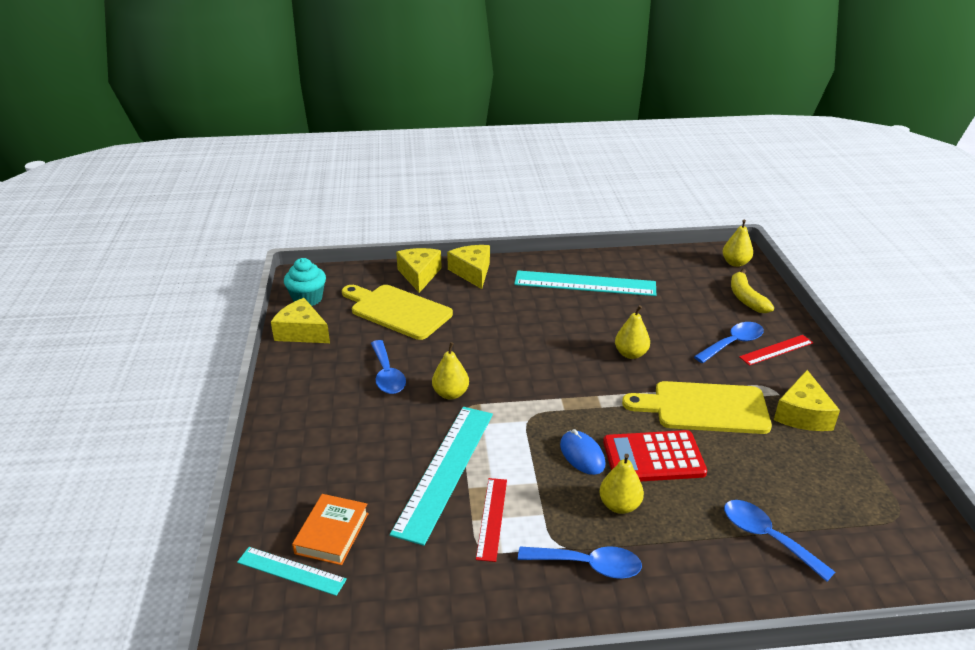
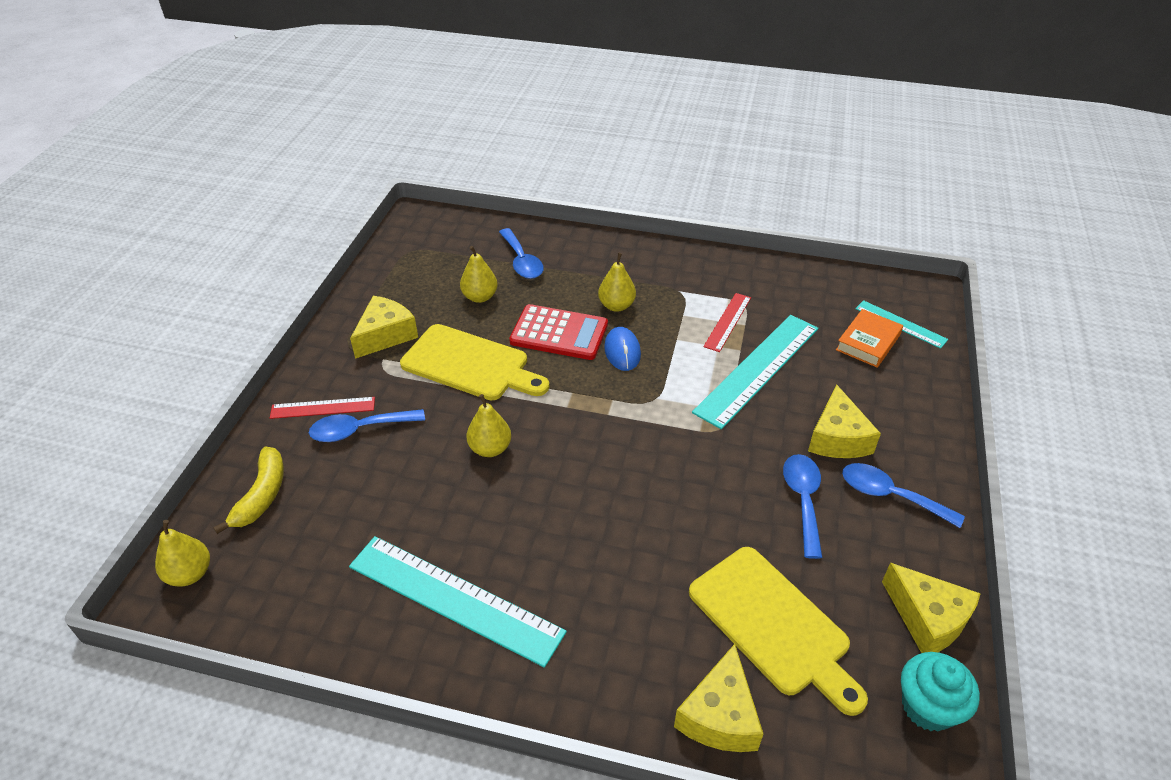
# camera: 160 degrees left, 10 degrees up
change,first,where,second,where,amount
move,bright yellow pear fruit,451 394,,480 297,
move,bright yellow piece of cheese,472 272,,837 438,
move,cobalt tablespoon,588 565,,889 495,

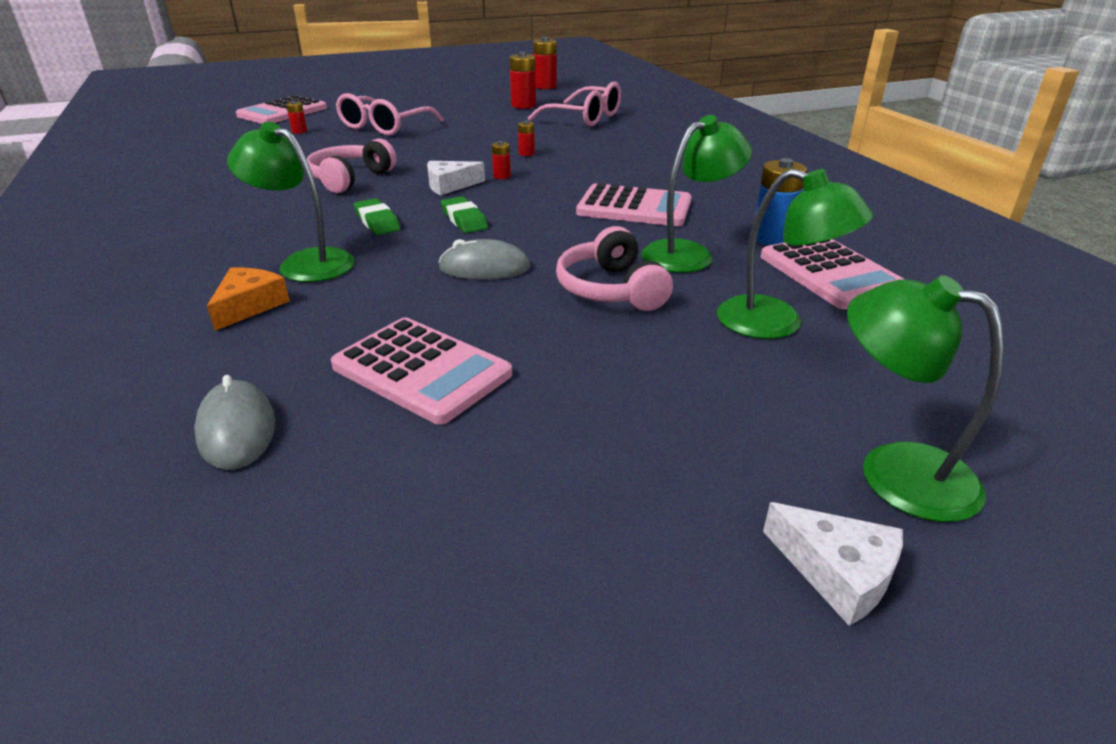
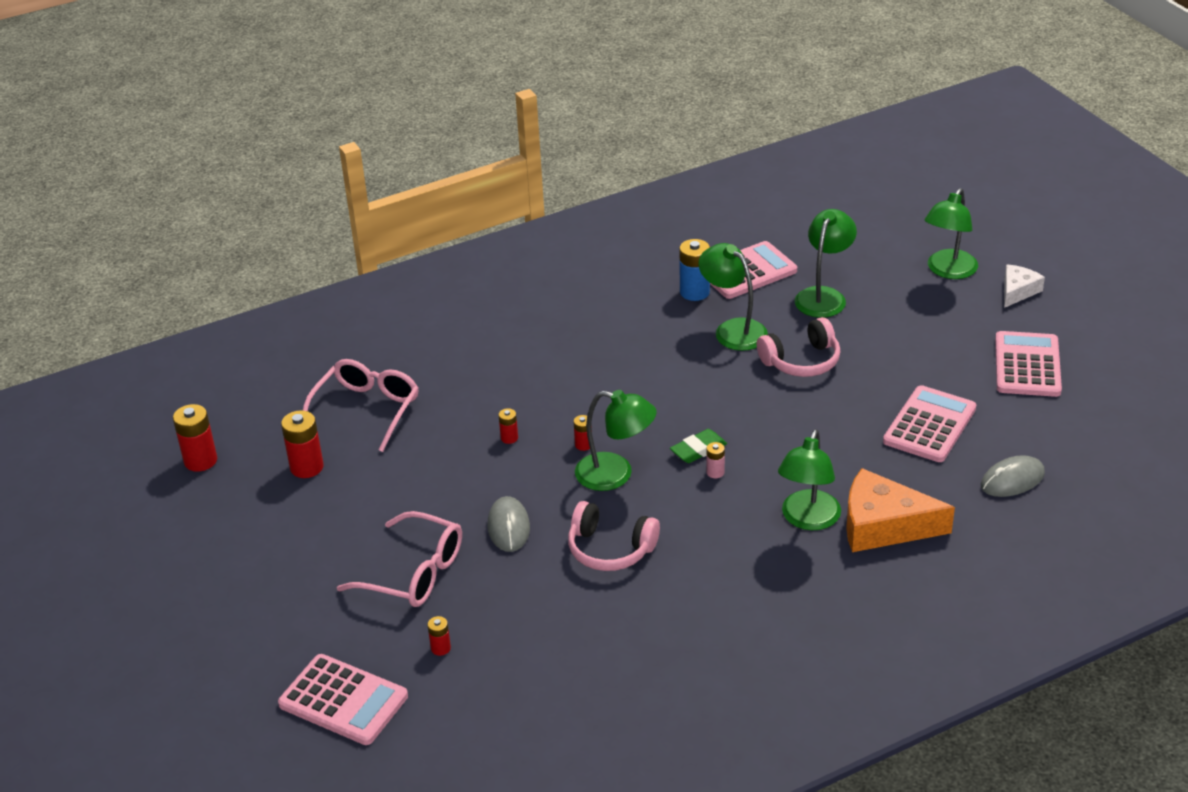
# camera: 95 degrees left, 5 degrees up
change,first,where,second,where,amount
resize,orange piece of cheese,249 306,,883 525,x1.77
delete,emerald pencil eraser,377 222,,,
replace,snow-white piece of cheese,450 185,emerald lamp,615 474,
move,ash-grey mouse,484 268,,508 527,
move,rose-pink pocket calculator,634 207,,1027 365,
insert,,,rose-pink battery,715 472,

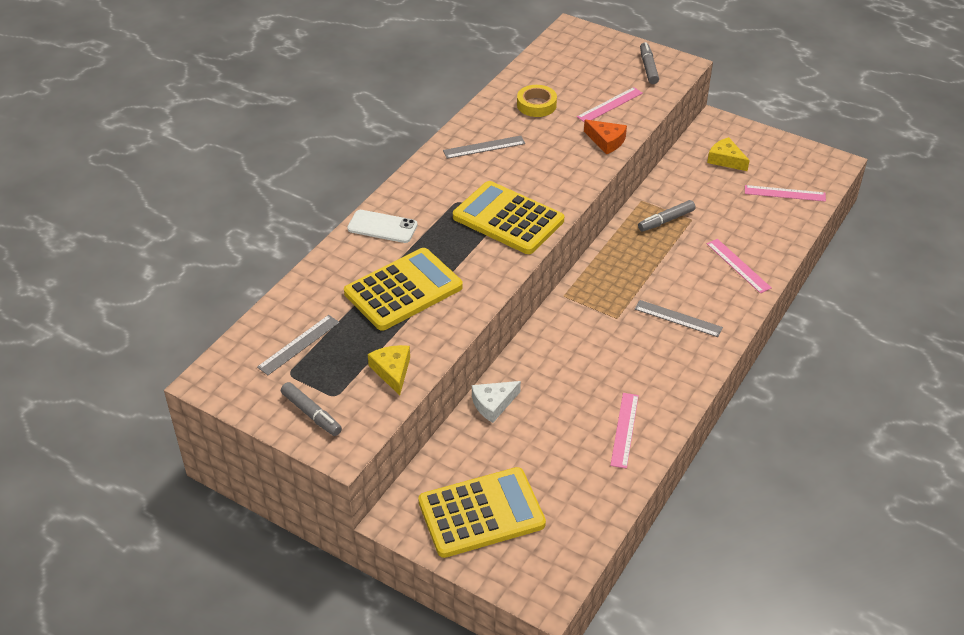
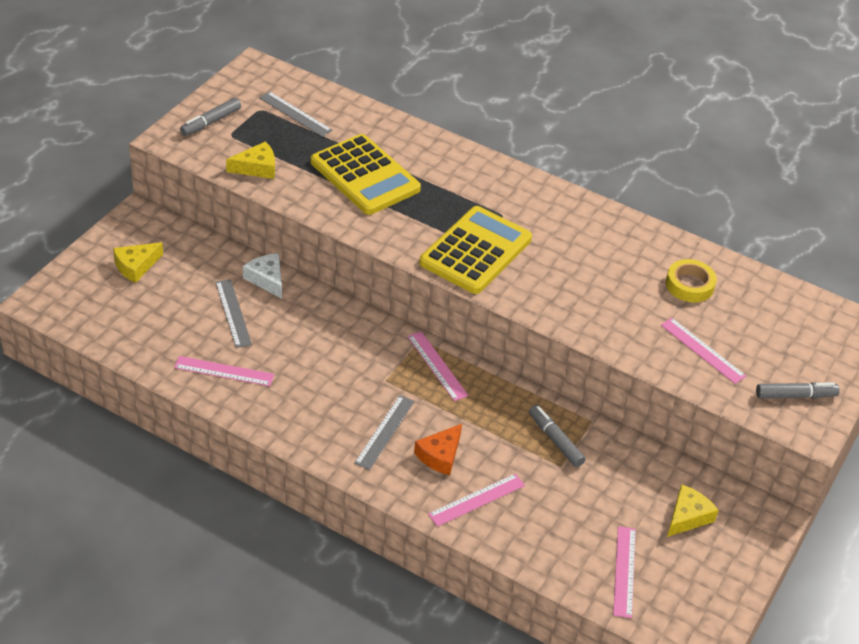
# camera: 85 degrees right, 0 degrees up
change,first,where,second,where,amount
delete,snow-white phone,382 227,,,
replace,bright yellow pocket calculator,481 513,bright yellow piece of cheese,136 266,
move,ash-grey ruler,484 147,,233 313,
move,orange piece of cheese,606 141,,440 455,
insert,,,rose-pink ruler,437 365,

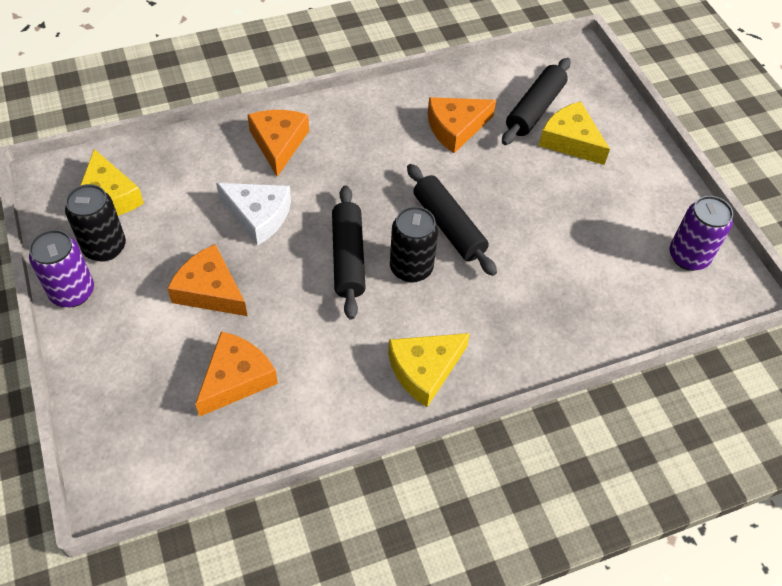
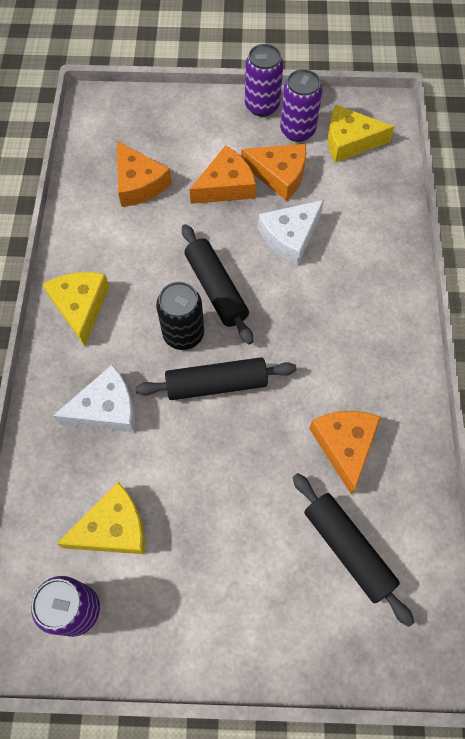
# camera: 115 degrees right, 10 degrees up
change,first,where,second,where,amount
recolor,black can,104 247,violet can,297 130,
move,orange piece of cheese,278 143,,279 175,
rotate,black pastry roller,348 258,,216 289,45 degrees clockwise
move,bright yellow piece of cheese,570 140,,113 528,
insert,,,snow-white piece of cheese,106 408,

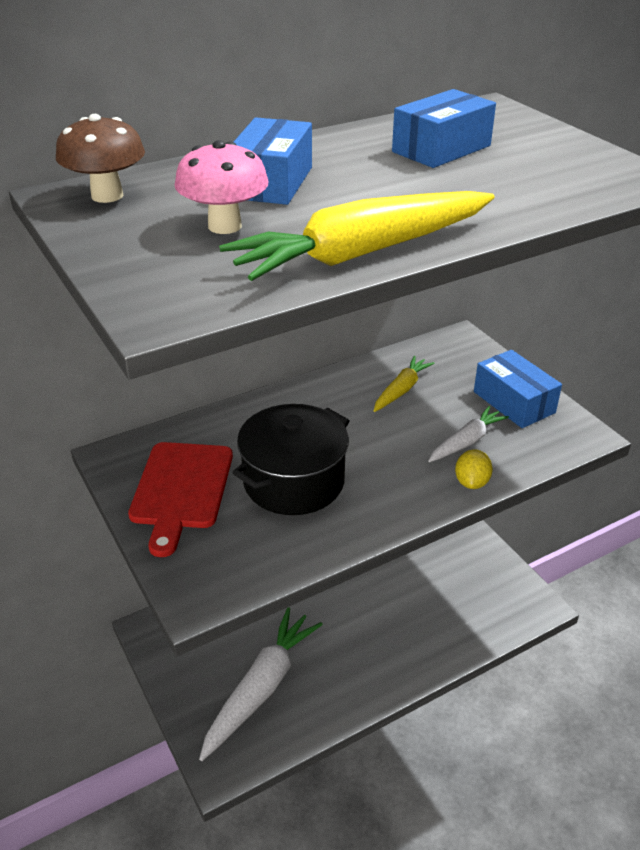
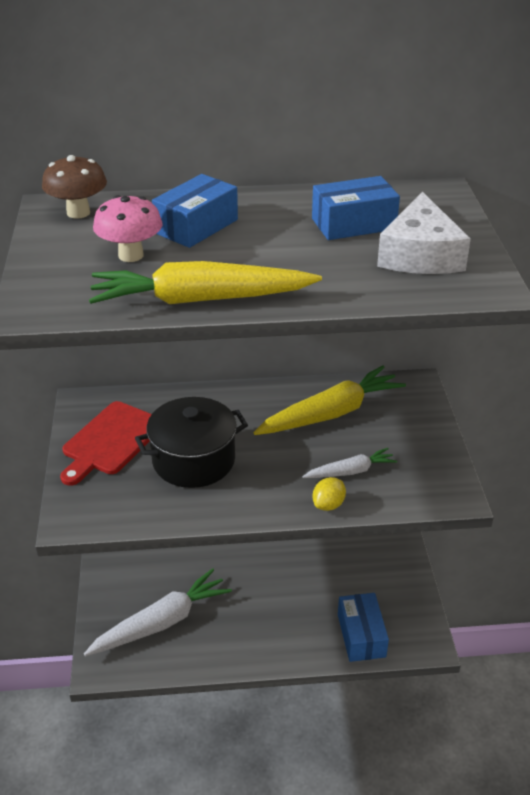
# camera: 25 degrees right, 0 degrees up
change,first,where,second,where,amount
resize,bright yellow root vegetable,401 390,,331 413,x1.87
move,cobalt box,513 402,,361 635,
insert,,,snow-white piece of cheese,420 254,

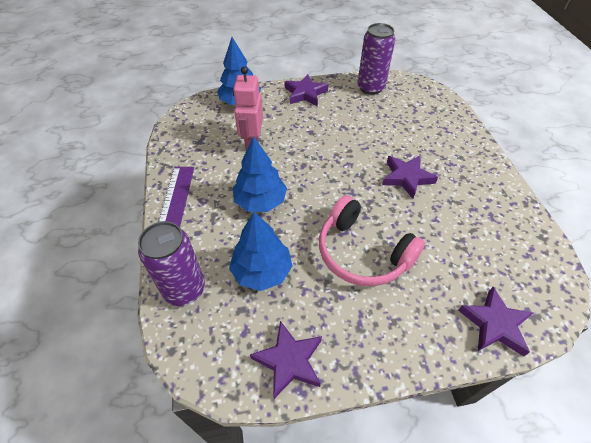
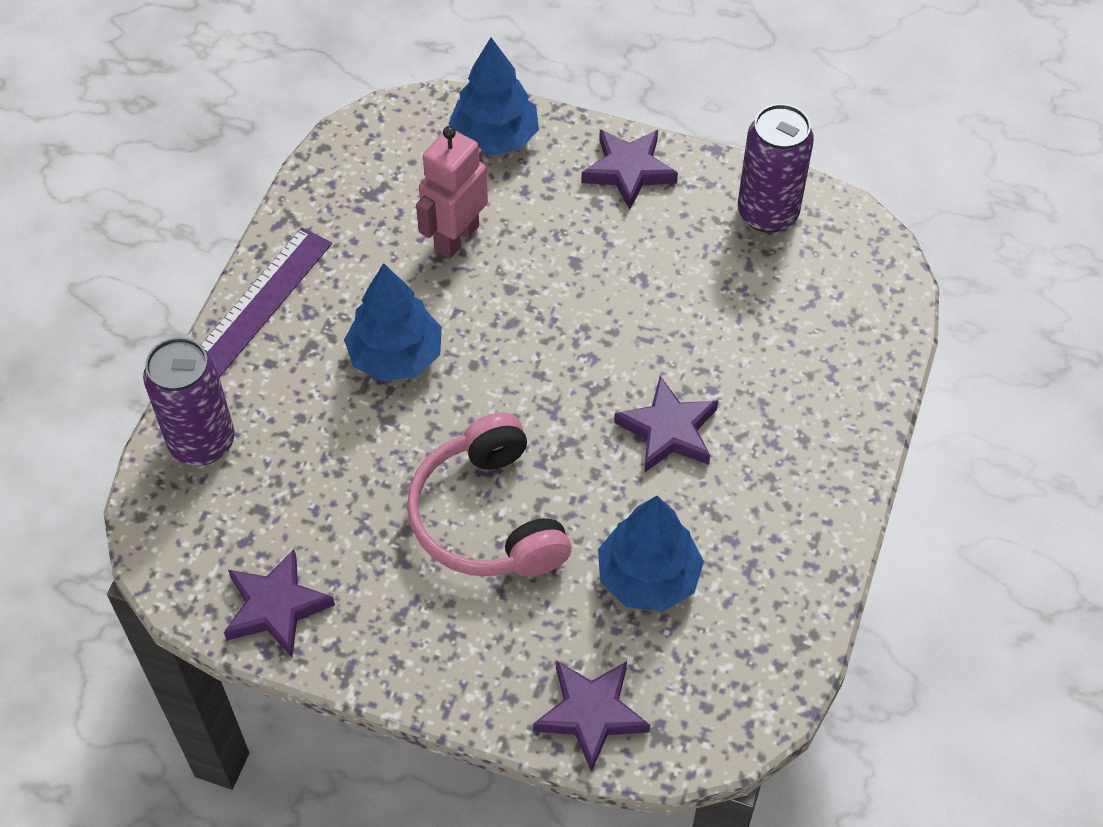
# camera: 30 degrees right, 5 degrees up
change,first,where,second,where,amount
move,cobalt tree,262 271,,648 577,

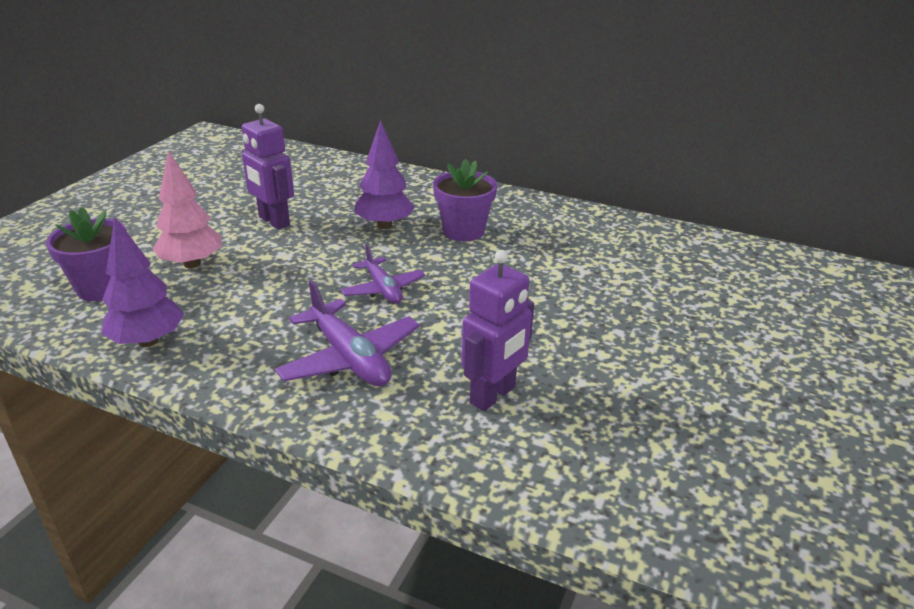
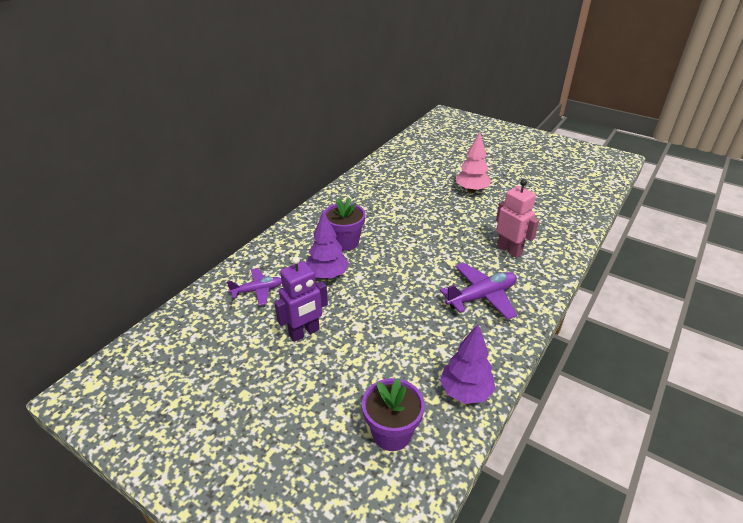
# camera: 80 degrees left, 5 degrees up
change,first,where,second,where,amount
move,rose-pink tree,192 264,,471 190,
move,violet aeroplane,383 289,,257 290,
recolor,violet robot figure,493 395,rose-pink robot figure,509 250,

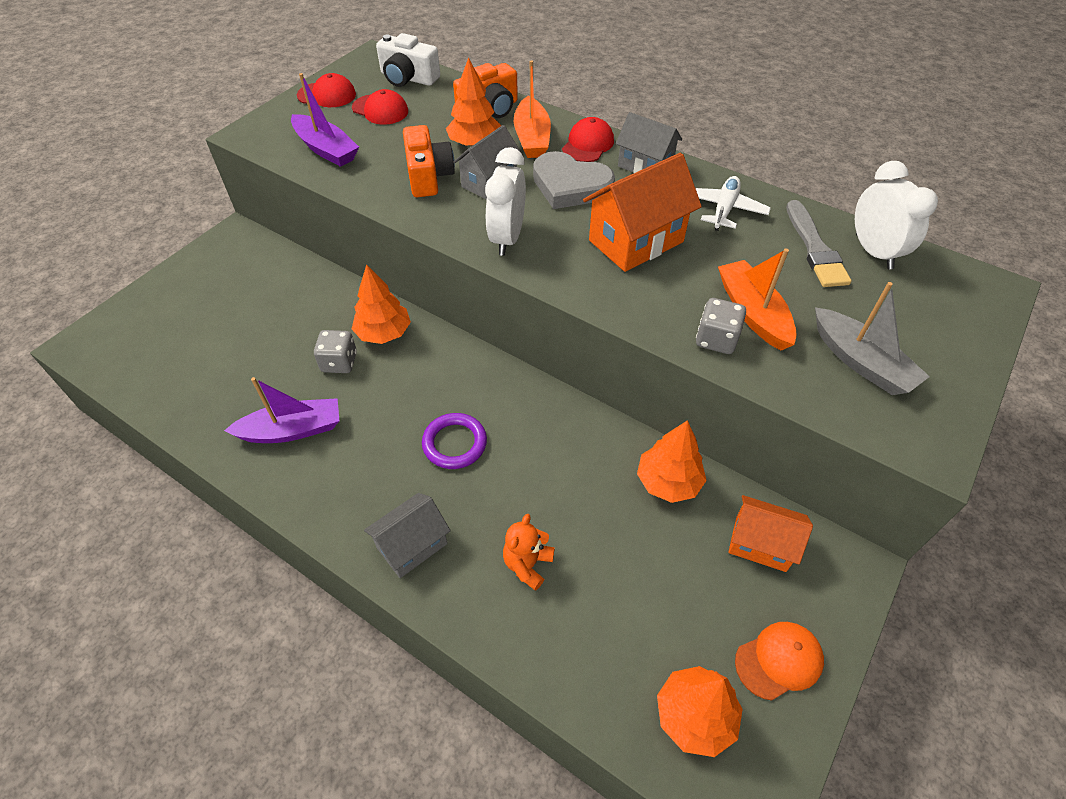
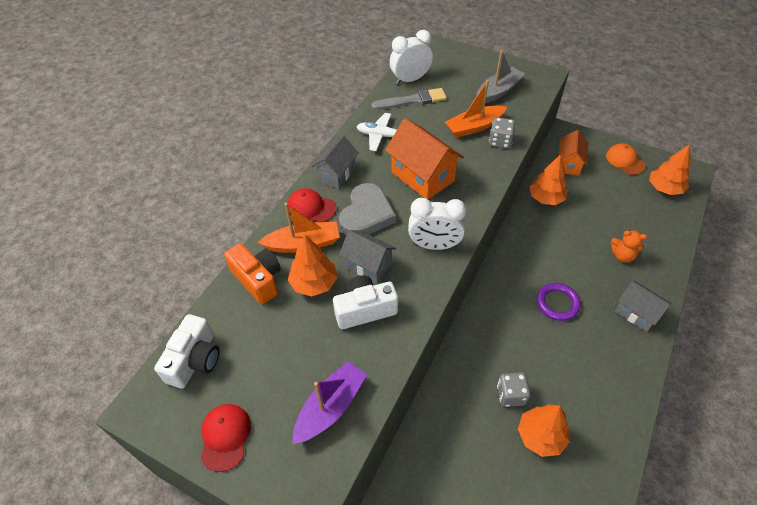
# camera: 95 degrees left, 0 degrees up
change,first,where,second,where,amount
delete,violet sailboat,292 430,,,
delete,scarlet baseball cap,380 110,,,
move,orange tree,384 333,,540 436,
recolor,orange compact camera,428 176,snow-white compact camera,365 309,

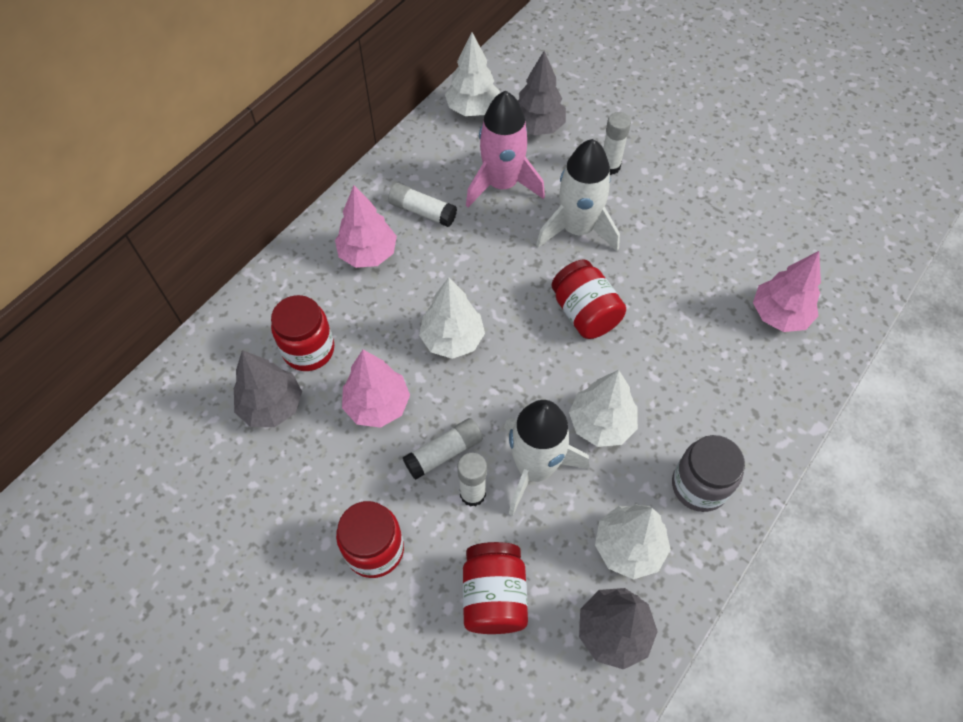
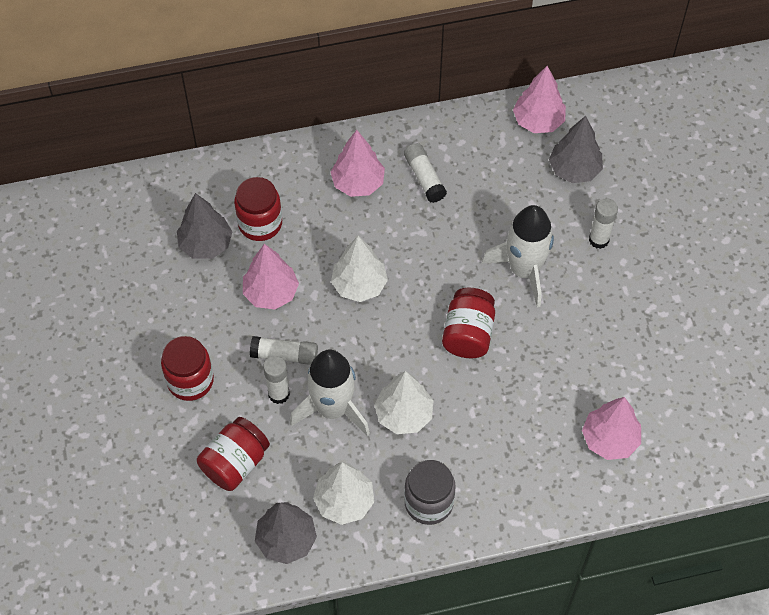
# camera: 40 degrees right, 0 degrees up
change,first,where,second,where,amount
recolor,snow-white tree,473 109,rose-pink tree,538 121,
delete,rose-pink spaceship,502 184,,,

